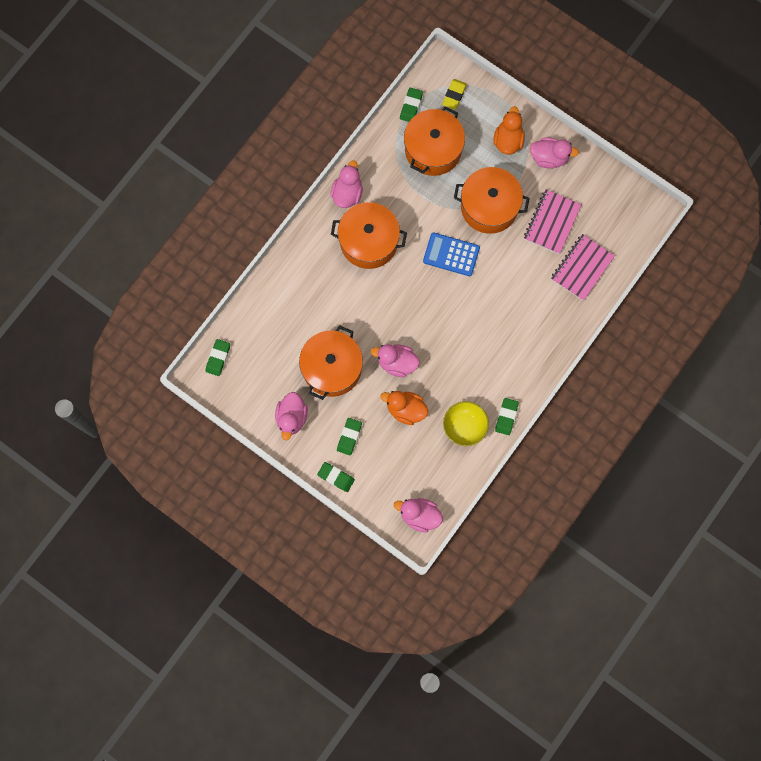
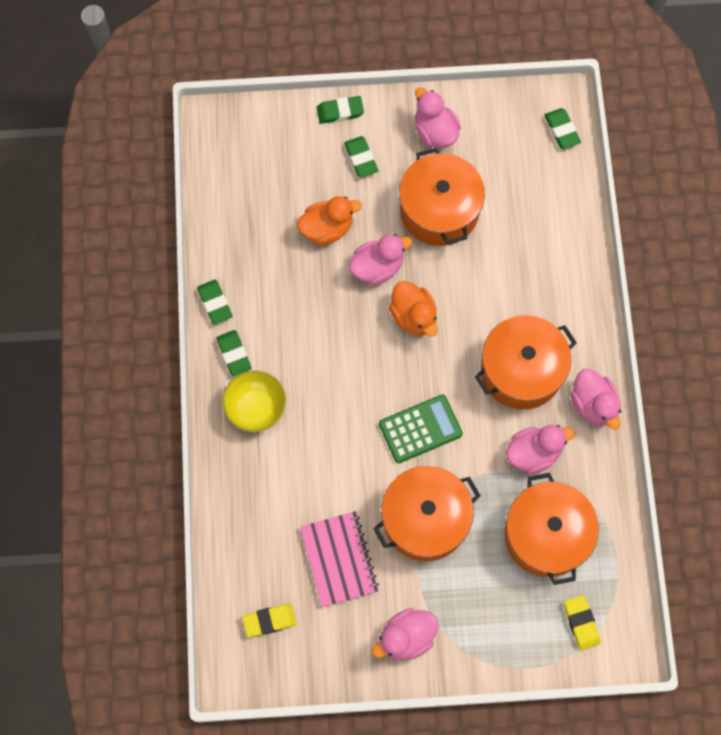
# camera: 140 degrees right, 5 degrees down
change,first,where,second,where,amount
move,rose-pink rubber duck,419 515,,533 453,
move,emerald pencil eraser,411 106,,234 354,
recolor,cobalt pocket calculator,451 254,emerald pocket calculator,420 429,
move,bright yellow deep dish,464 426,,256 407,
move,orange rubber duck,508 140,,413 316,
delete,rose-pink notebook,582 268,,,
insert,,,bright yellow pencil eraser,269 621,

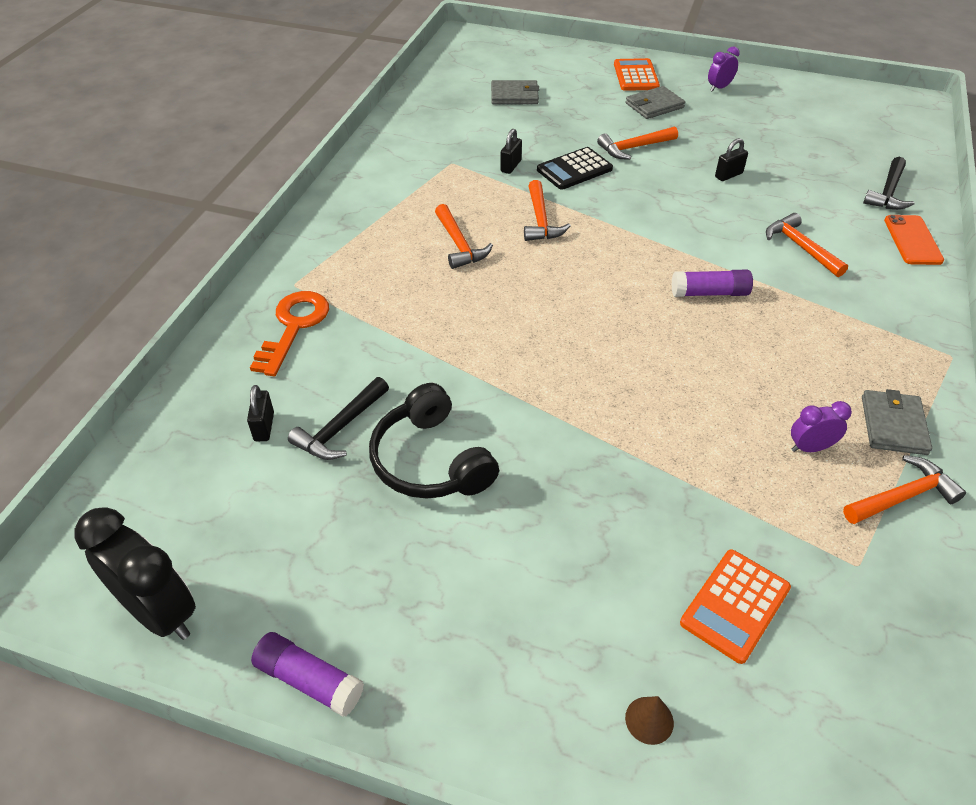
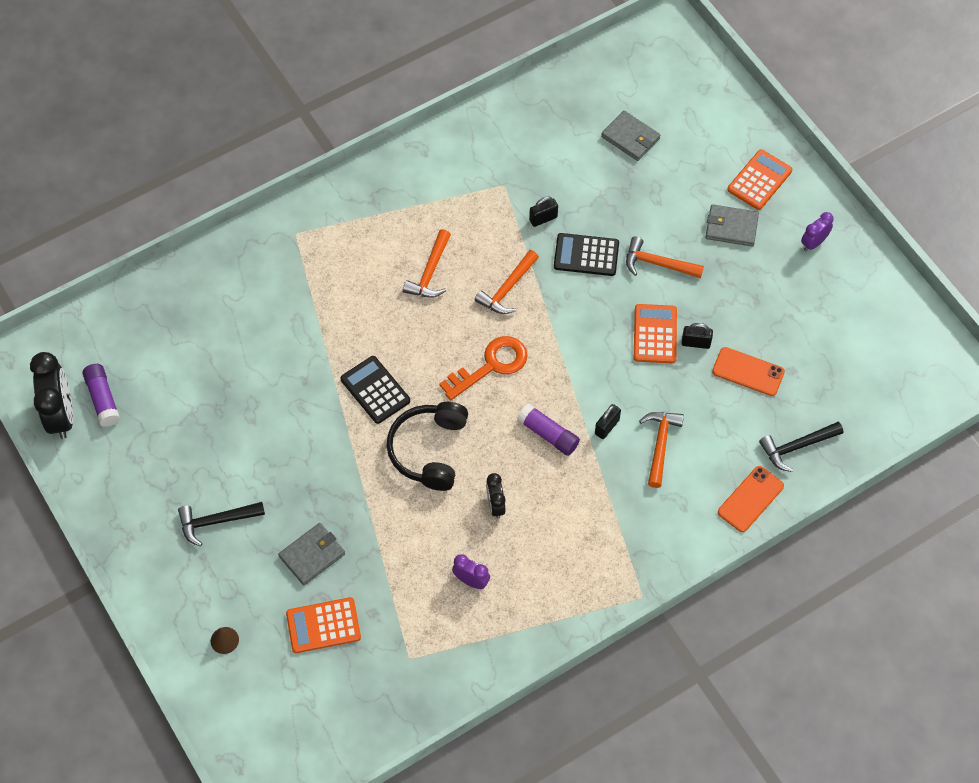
# camera: 40 degrees right, 15 degrees up
change,first,where,second,where,amount
move,black small lock,264 427,,607 427,
move,orange key,294 327,,490 366,
move,violet glue stick,309 680,,103 399,
move,black hammer,340 428,,216 521,
move,black headset,431 461,,429 450,
rotate,violet bedside clock,719 88,,813 243,45 degrees counterclockwise
delete,orange hammer,902 497,,,
move,ash-grey billfold,893 425,,312 555,
insert,,,black pocket calculator,375 390,
insert,,,black bedside clock,495 505,
insert,,,orange pocket calculator,655 334,
insert,,,orange phone,748 371,

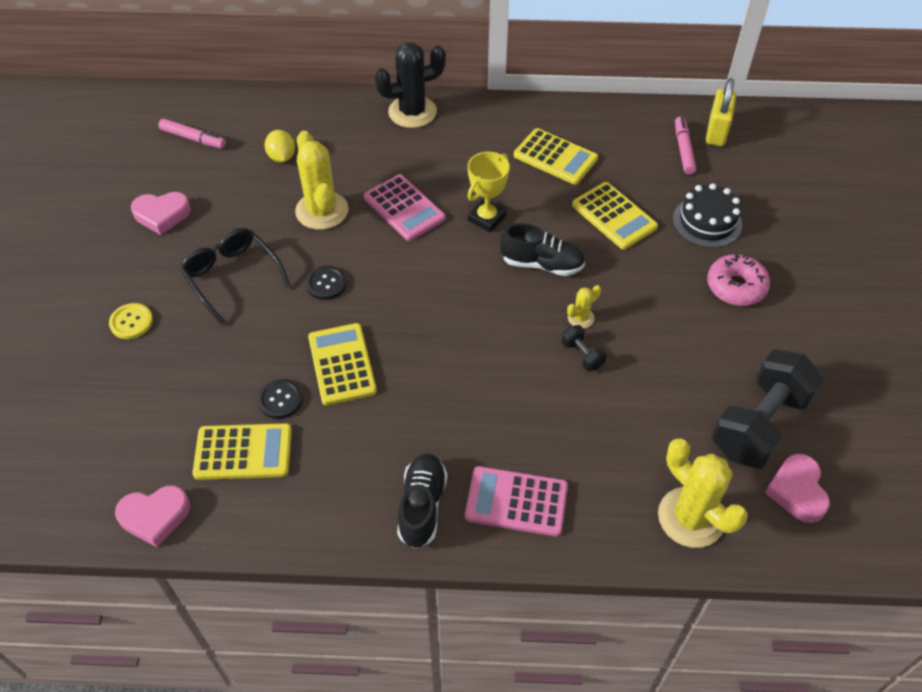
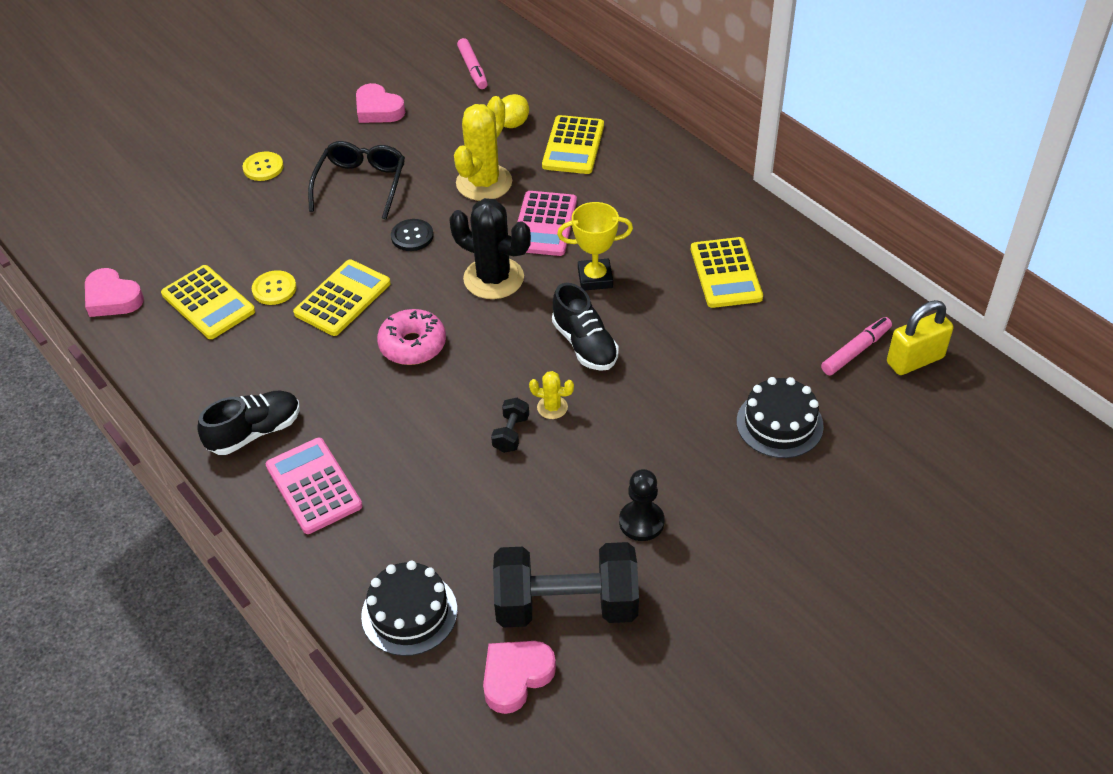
# camera: 50 degrees right, 5 degrees down
change,first,where,second,where,amount
recolor,black shirt button,280 399,bright yellow shirt button,274 289,
move,black cactus,412 112,,493 278,
move,bright yellow pocket calculator,614 216,,573 146,
replace,bright yellow cactus,691 517,black layer cake,409 613,
move,rose-pink doughnut,736 287,,412 345,
insert,,,black pawn,641 522,

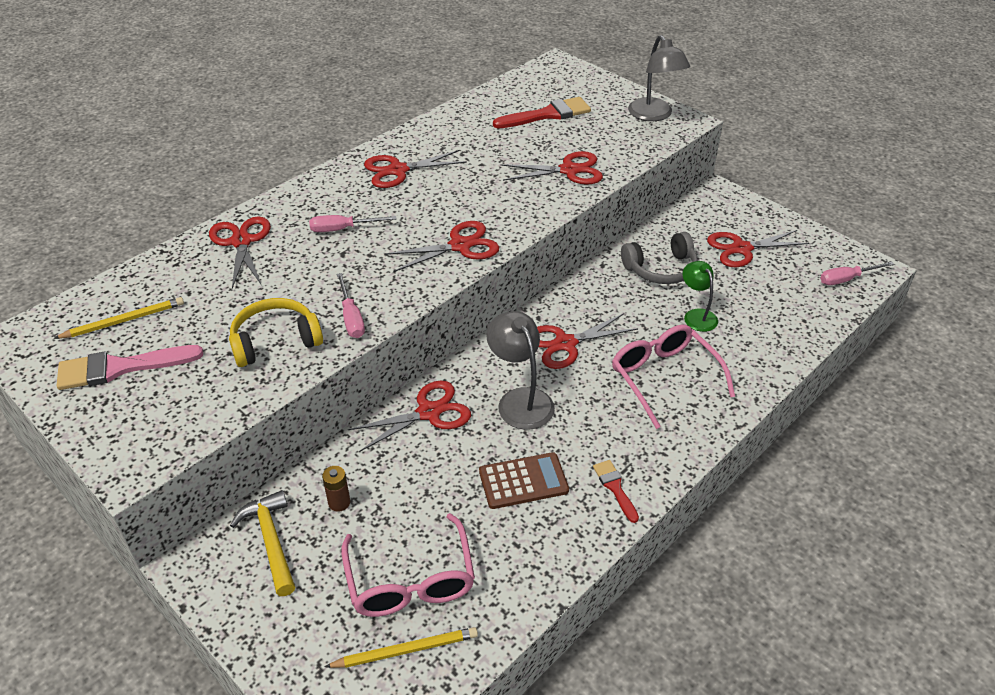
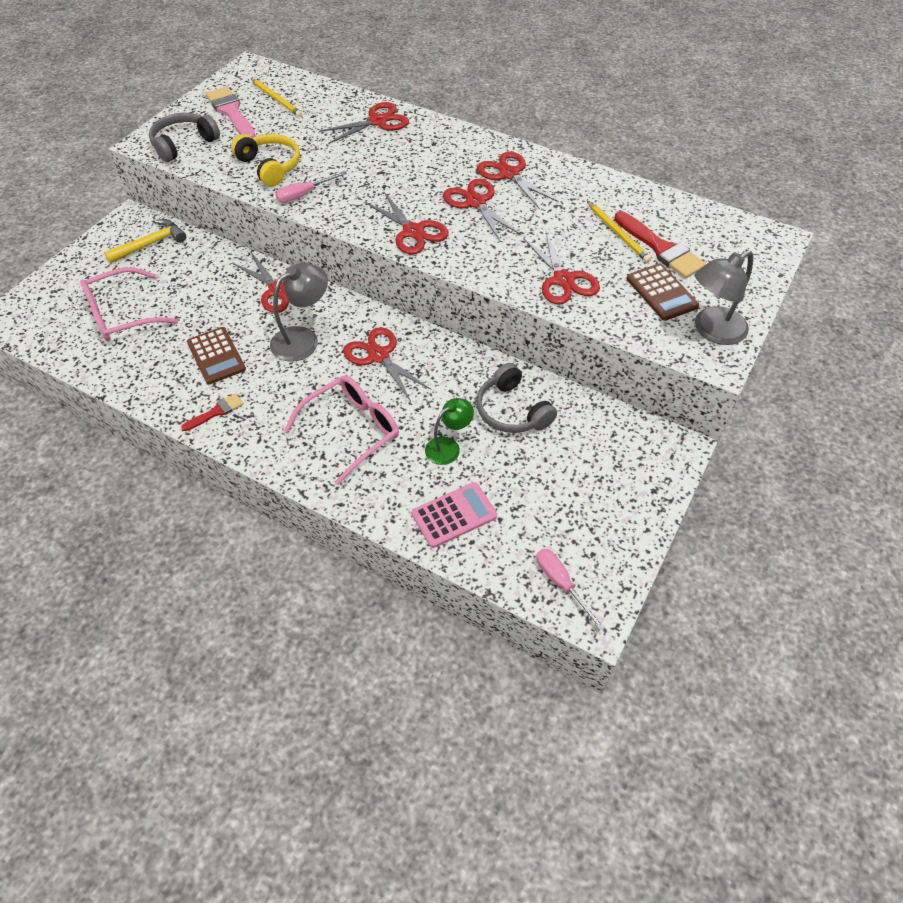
# camera: 75 degrees right, 10 degrees up
change,first,where,second,where,amount
delete,rose-pink screwdriver,343 229,,,
delete,dark brown battery,339 502,,,
move,bright yellow pencil,405 650,,618 233,
move,scarlet scissors,741 249,,476 202,
insert,,,ash-grey headset,184 144,
insert,,,rose-pink pocket calculator,454 515,
insert,,,dark brown pocket calculator,661 292,

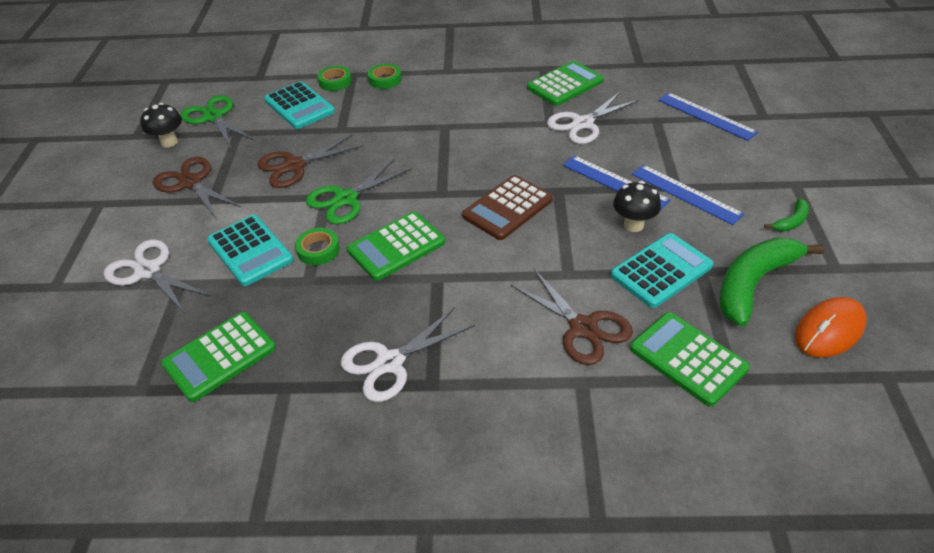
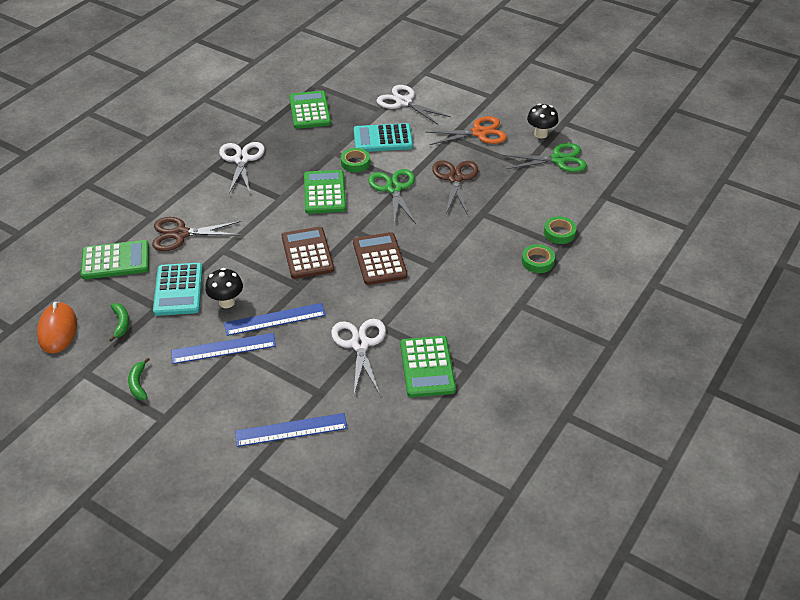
# camera: 120 degrees right, 0 degrees up
change,first,where,second,where,amount
rotate,snow-white scissors,148 271,,404 102,120 degrees counterclockwise
recolor,dark brown scissors,191 182,orange scissors,479 133,
delete,teal pocket calculator,299 106,,,
resize,emerald toy banana,754 284,,121 323,x0.45
insert,,,dark brown pocket calculator,379 259,

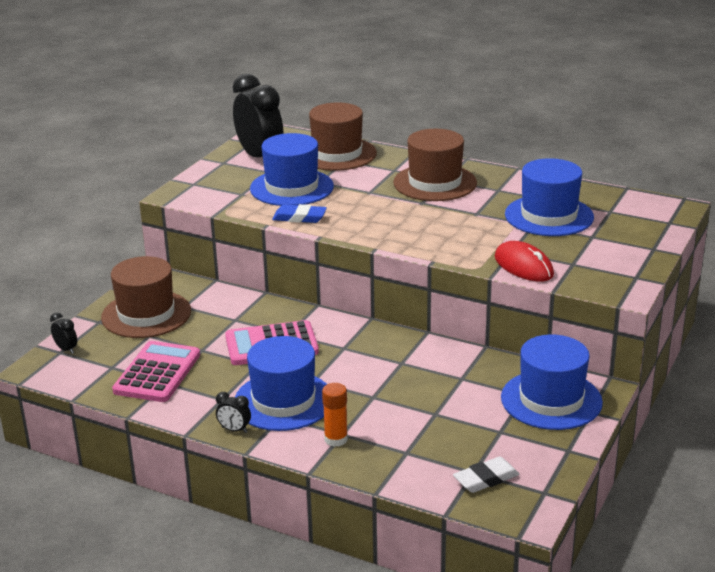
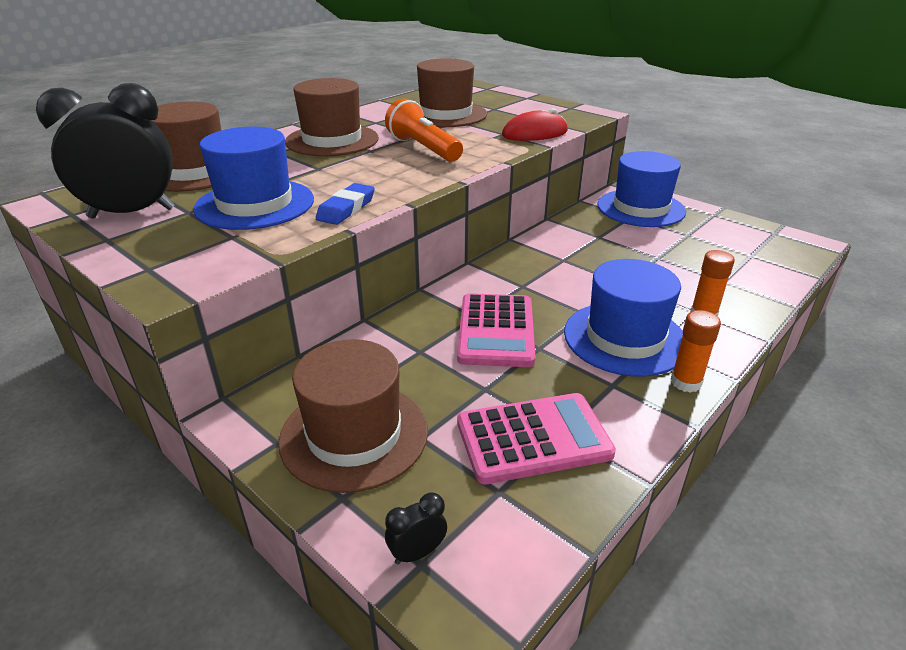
# camera: 75 degrees left, 5 degrees up
change,first,where,second,where,amount
rotate,rose-pink pocket calculator,157 373,,533 438,135 degrees clockwise
replace,black bedside clock,234 430,orange glue stick,686 382,
delete,snow-white pencil eraser,486 479,,,
recolor,cobalt tall hat,549 216,dark brown tall hat,445 114,
insert,,,orange flashlight,423 149,

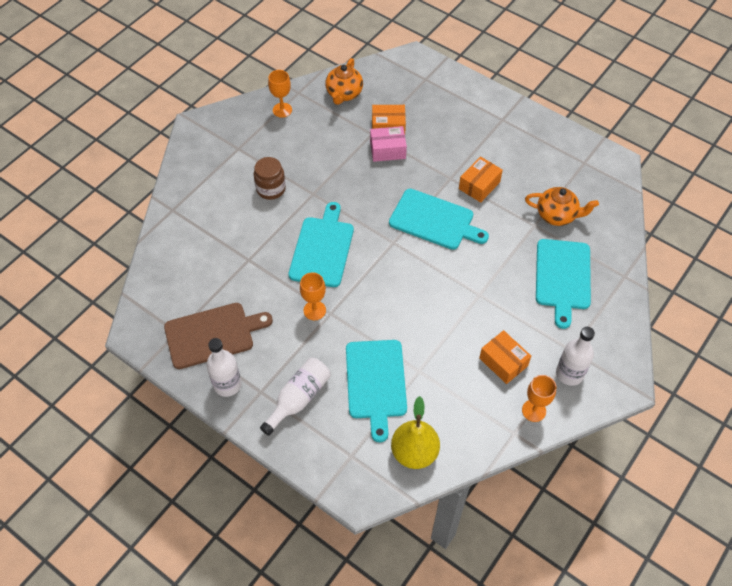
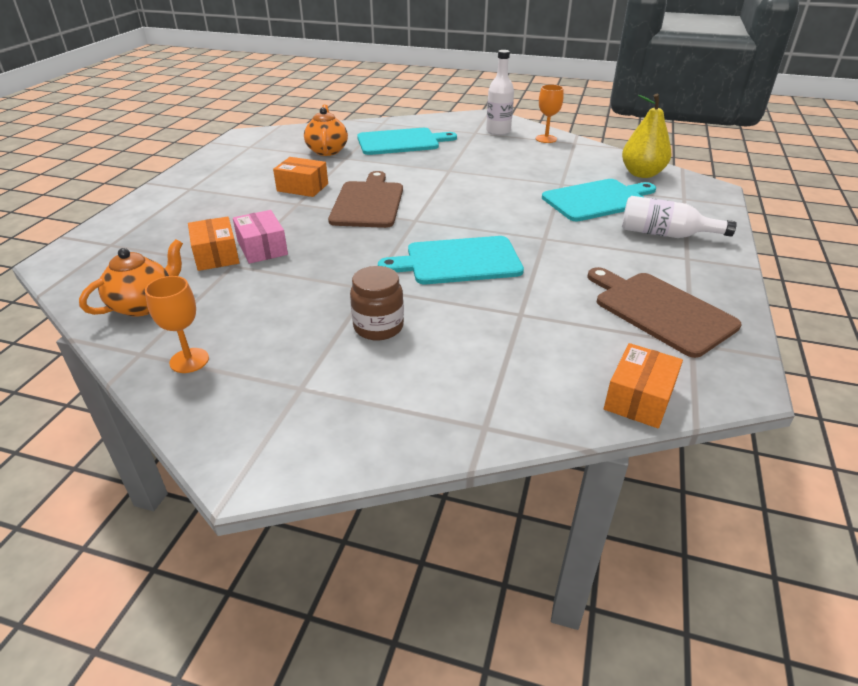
# camera: 110 degrees left, 20 degrees down
change,first,where,second,where,amount
delete,snow-white drink bottle,227 384,,,
delete,orange goblet,314 310,,,
rotate,orange tea pot,344 94,,144 305,45 degrees counterclockwise
recolor,teal bread board,434 220,dark brown bread board,368 203,
move,orange box,503 362,,639 398,

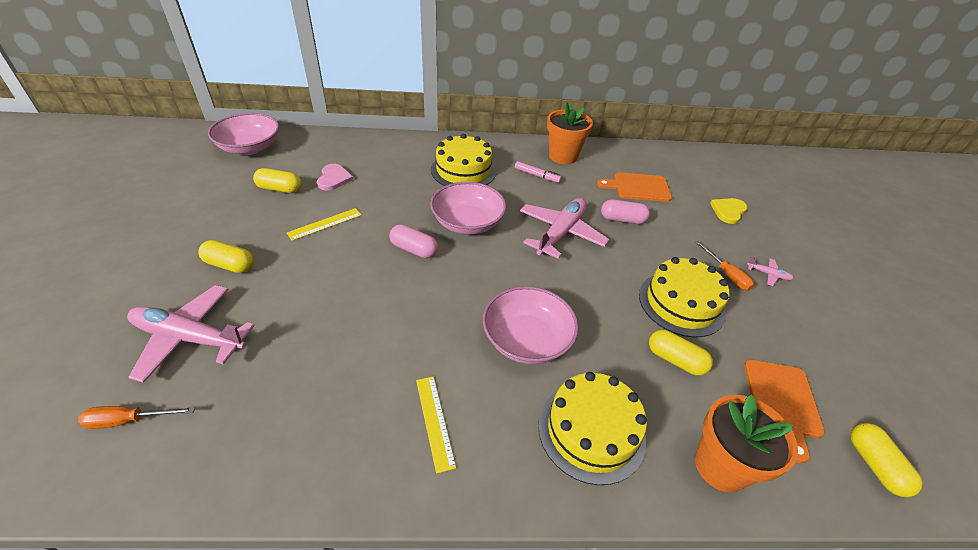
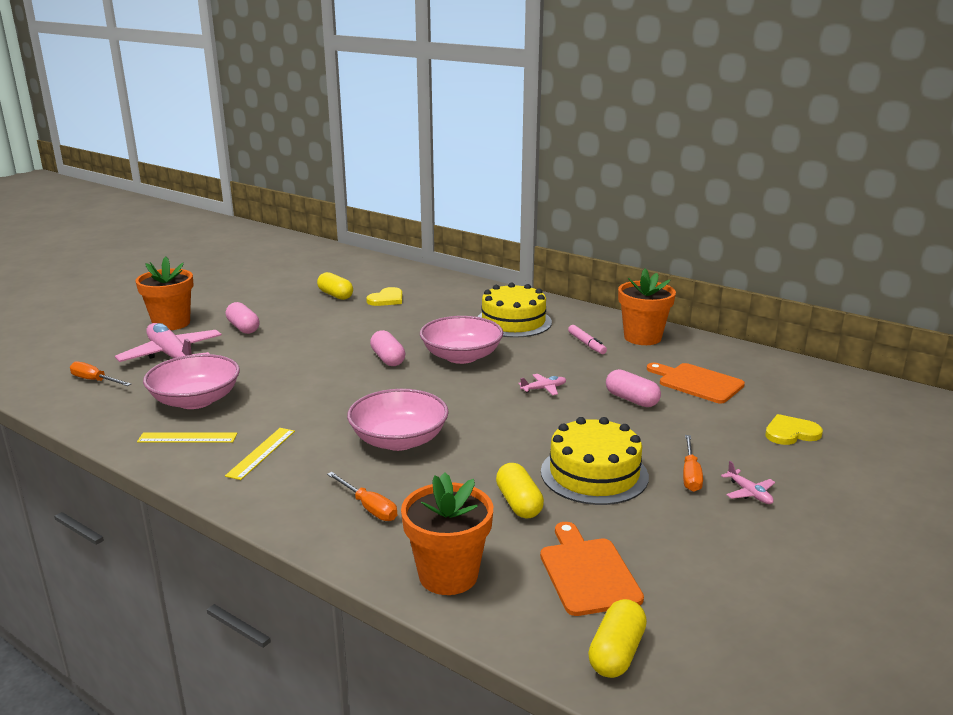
# camera: 40 degrees right, 20 degrees down
change,first,where,second,where,amount
recolor,bright yellow capsule,230 265,rose-pink capsule,243 328,
move,rose-pink deep dish,250 147,,196 400,
move,bright yellow ruler,325 224,,187 438,
recolor,rose-pink heart shape,334 178,bright yellow heart shape,386 299,
resize,rose-pink aeroplane,560 233,,544 389,x0.42
replace,bright yellow layer cake,591 431,orange screwdriver,368 507,
rotate,orange bread board,782 402,,587 573,120 degrees clockwise
insert,,,orange plant pot,171 323,

